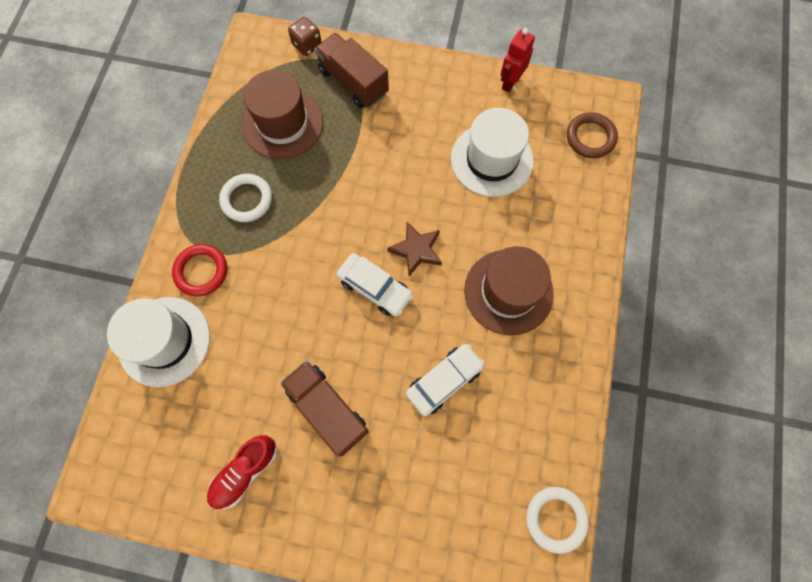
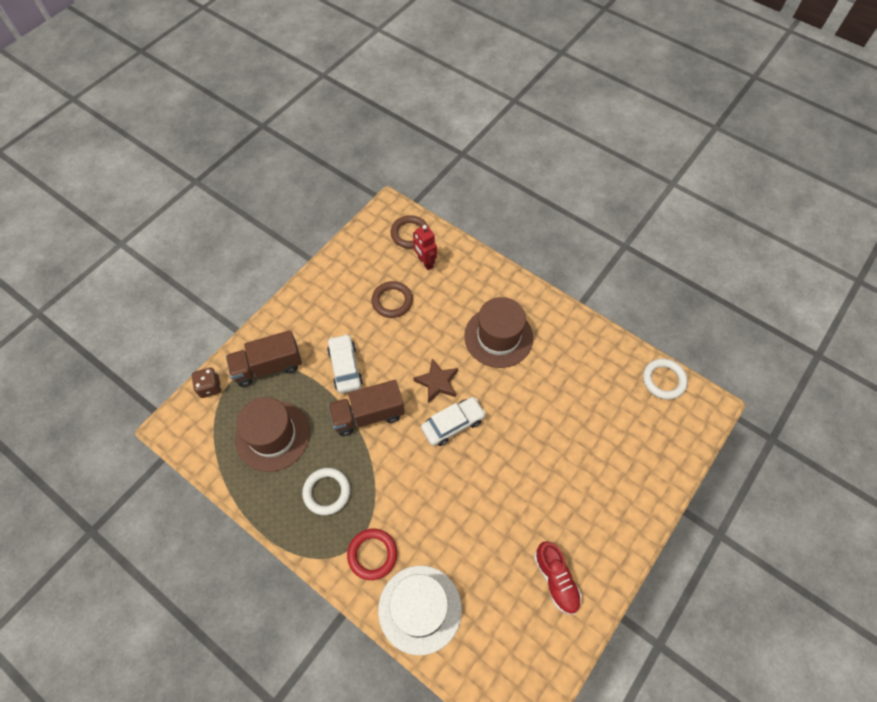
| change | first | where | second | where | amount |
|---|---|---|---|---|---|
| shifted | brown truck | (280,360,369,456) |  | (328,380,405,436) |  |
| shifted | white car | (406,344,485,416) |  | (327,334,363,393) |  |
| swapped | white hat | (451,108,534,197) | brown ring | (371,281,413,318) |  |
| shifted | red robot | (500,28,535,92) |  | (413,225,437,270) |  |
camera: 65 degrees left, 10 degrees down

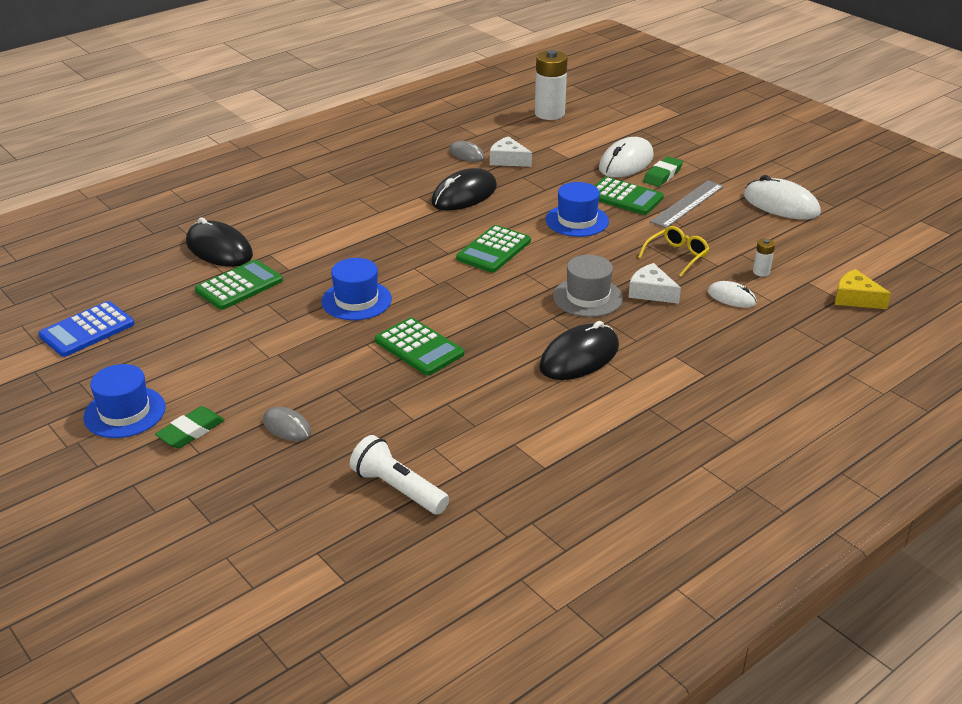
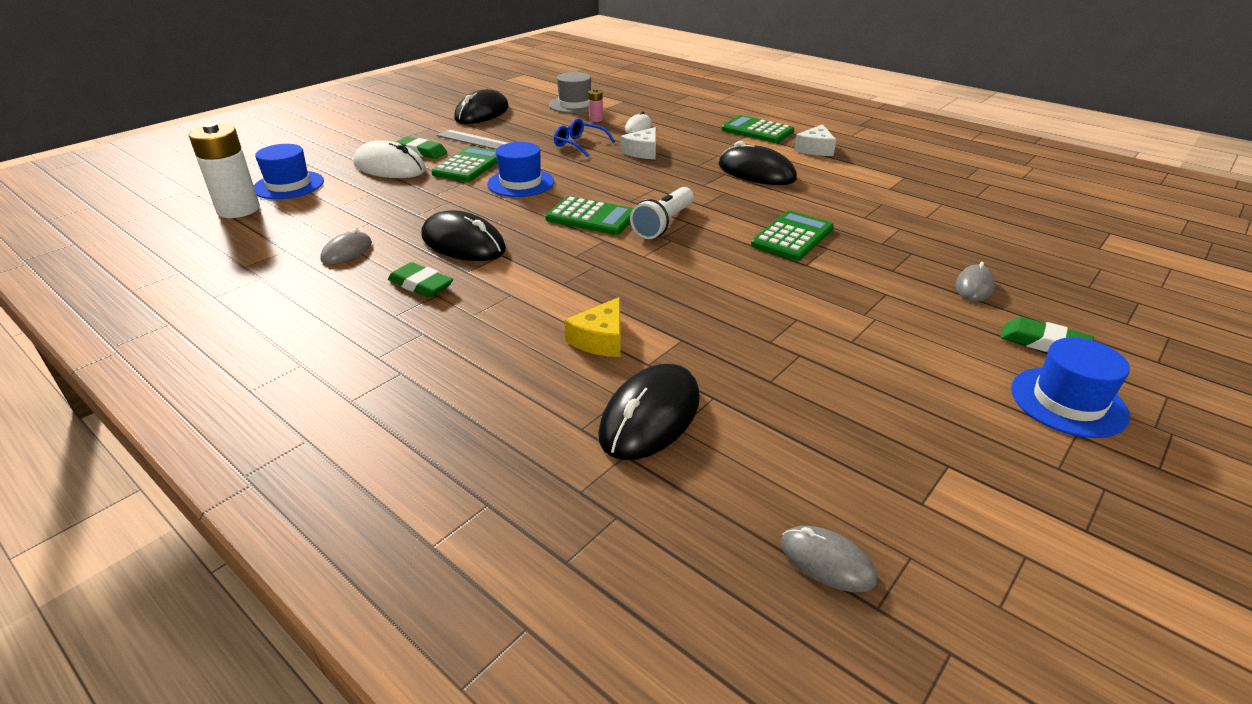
| change | first | where | second | where | amount |
|---|---|---|---|---|---|
| gone | blue calculator | (39,301,134,357) |  |  |  |
| shifted | green calculator | (195,259,283,310) |  | (721,115,794,143) |  |
| shifted | blue hat | (321,258,392,320) |  | (254,144,324,199) |  |
| shifted | white flashlight | (350,435,449,515) |  | (630,187,694,239) |  |
| shifted | white cheese | (490,136,532,167) |  | (794,124,836,156) |  |
| shifted | grey hat | (553,255,623,317) |  | (549,72,591,113) |  |
| repainted | yellow glasses | (638,226,709,277) | blue glasses | (554,119,615,157) |  |
| repainted | white mouse | (744,175,821,220) | black mouse | (454,89,509,124) |  |
| repainted | white battery | (753,238,775,277) | pink battery | (588,89,603,122) |  |
| shifted | yellow cheese | (835,269,891,309) |  | (564,297,621,357) |  |
| new |  |  | green eraser | (388,262,453,297) |  |
| new |  |  | grey mouse | (781,526,877,592) |  |
camera: 100 degrees left, 0 degrees up

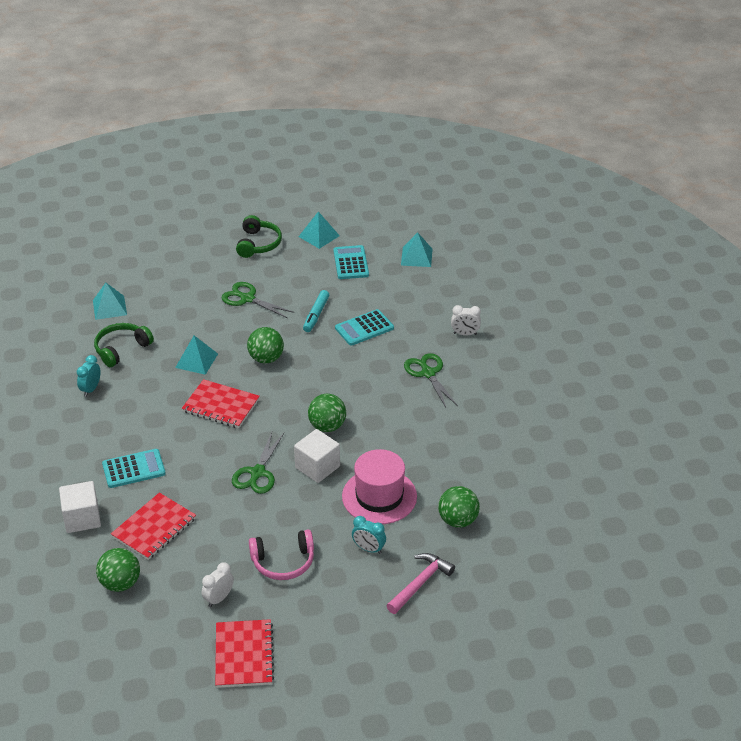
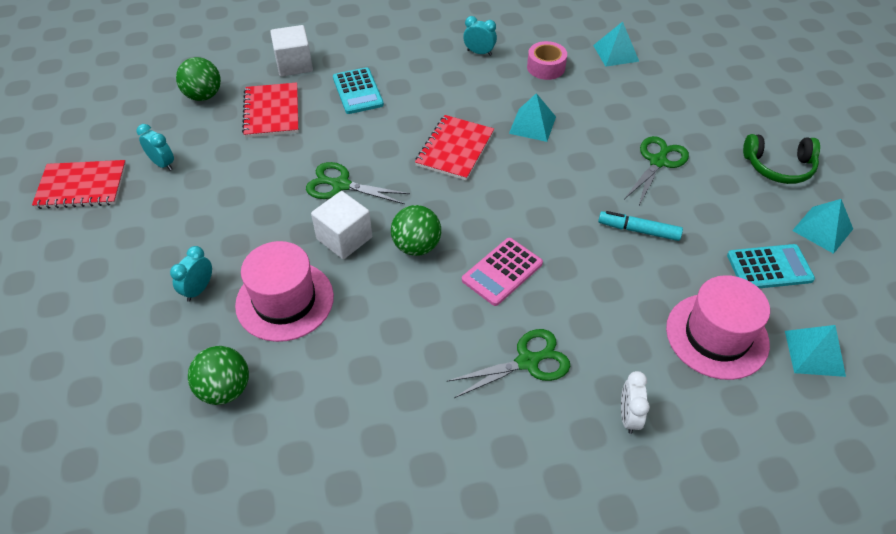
| change | first | where | second | where | amount |
|---|---|---|---|---|---|
| swapped | green headphones | (94,323,154,367) | pink tape | (527,41,567,80) |  |
| rotated | red notebook | (111,492,196,560) |  | (242,82,299,138) | 45 degrees clockwise |
| repainted | white clock | (202,562,234,607) | turquoise clock | (137,124,174,171) |  |
| gone | green ball | (247,327,284,364) |  |  |  |
| gone | pink headphones | (249,530,314,580) |  |  |  |
| gone | turquoise calculator | (335,309,394,346) |  |  |  |
| gone | pink hammer | (387,553,455,614) |  |  |  |
| new |  |  | pink calculator | (462,238,543,306) |  |
| new |  |  | pink hat | (666,275,770,380) |  |
camera: 90 degrees right, 10 degrees up

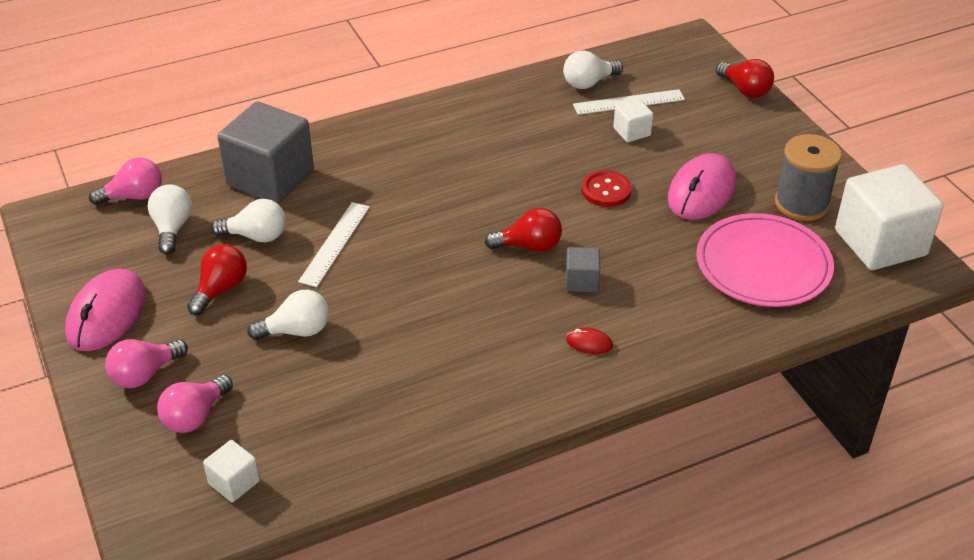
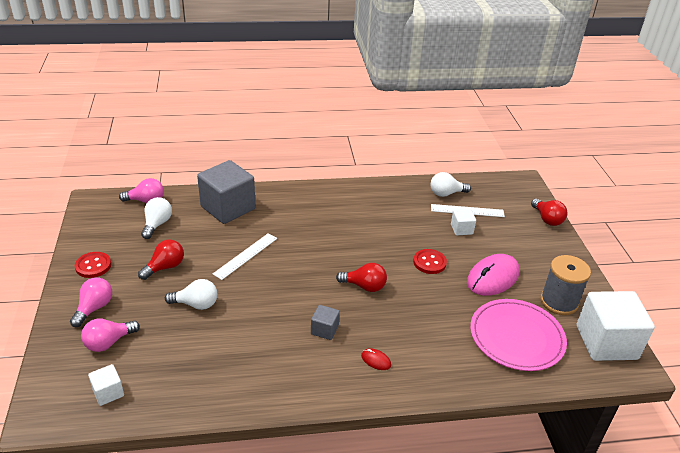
| change | first | where | second | where | amount |
|---|---|---|---|---|---|
| swapped | pink mouse | (65,269,146,351) | red button | (75,252,111,278) |  |
| rotated | pink light bulb | (105,339,188,388) |  | (70,277,112,327) | 135 degrees clockwise |
| gone | white light bulb | (211,199,286,243) |  |  |  |
| shifted | grey cube | (566,247,600,292) |  | (311,305,340,340) |  |
camera: 15 degrees right, 5 degrees down

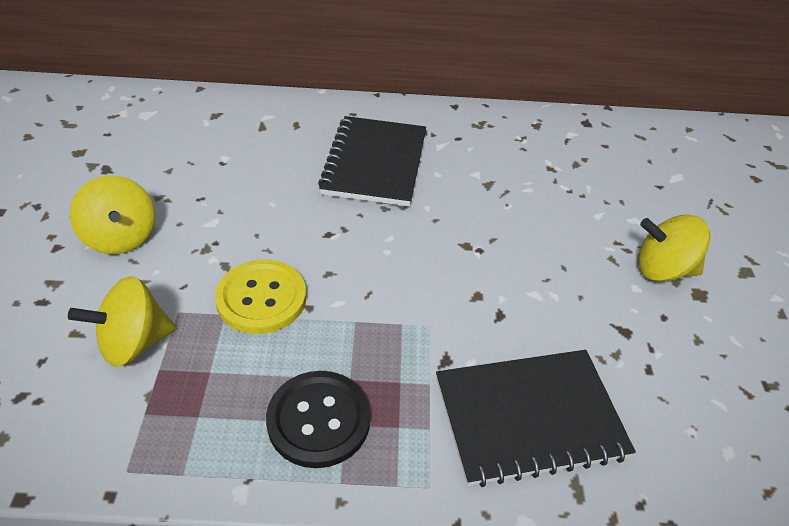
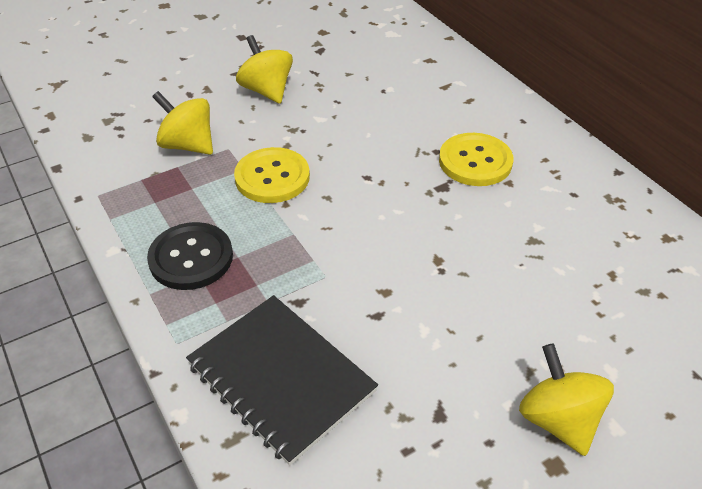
| change | first | where | second | where | amount |
|---|---|---|---|---|---|
| rotated | yellow spinning top | (70,175,155,254) |  | (236,35,293,104) | 120 degrees clockwise |
| swapped | black notebook | (318,116,426,206) | yellow button | (439,133,513,186) |  |
camera: 60 degrees right, 0 degrees up

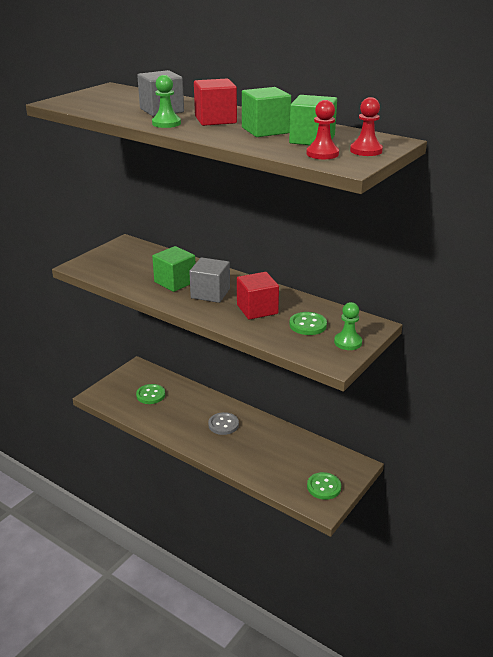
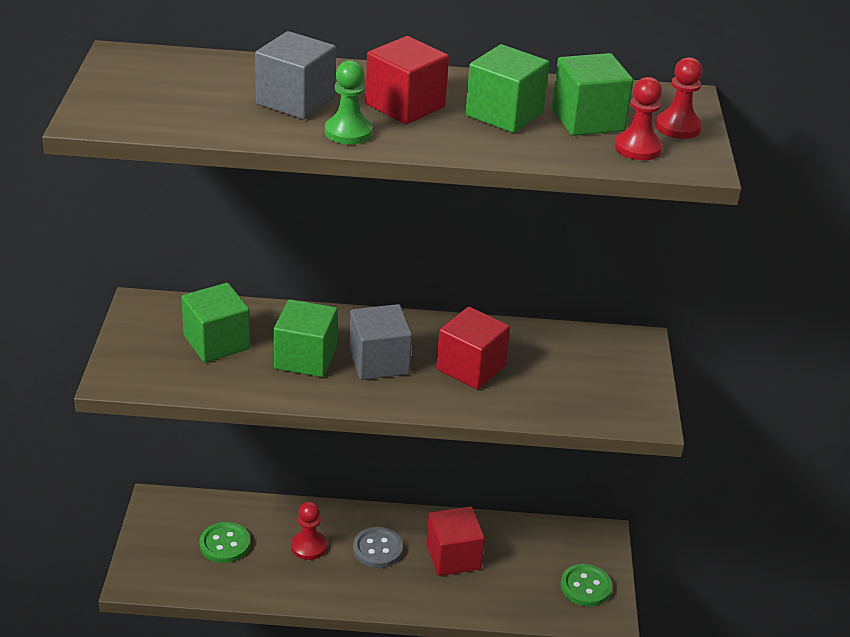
| change | first | where | second | where | amount |
|---|---|---|---|---|---|
| gone | green button | (289,312,327,335) |  |  |  |
| gone | green pawn | (334,302,362,350) |  |  |  |
| new |  |  | green cube | (181,283,250,363) |  |
| new |  |  | red pawn | (291,501,327,560) |  |
| new |  |  | red cube | (426,506,485,576) |  |
camera: 35 degrees left, 5 degrees up

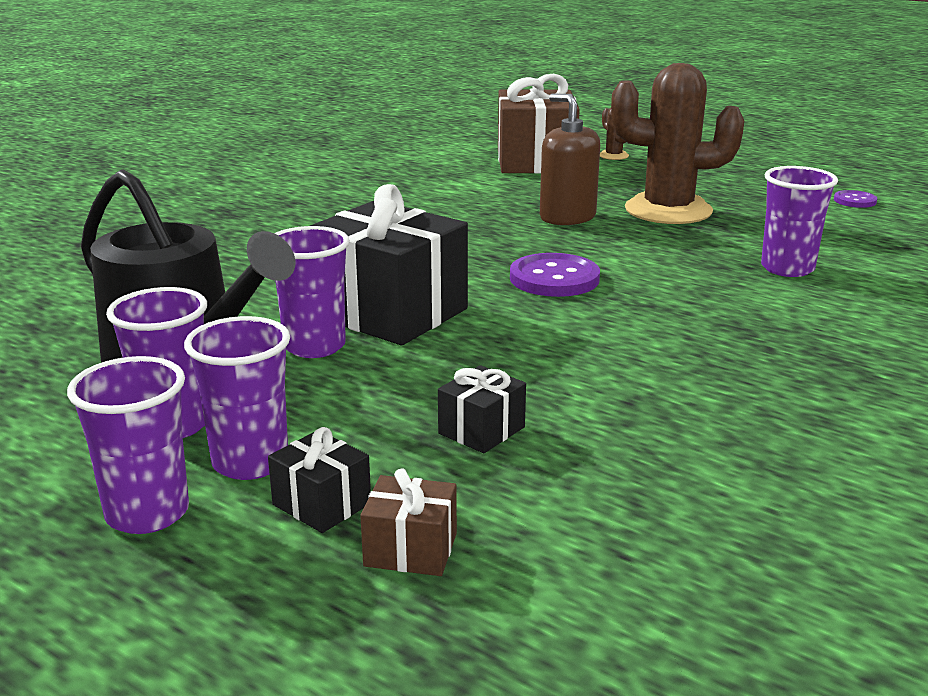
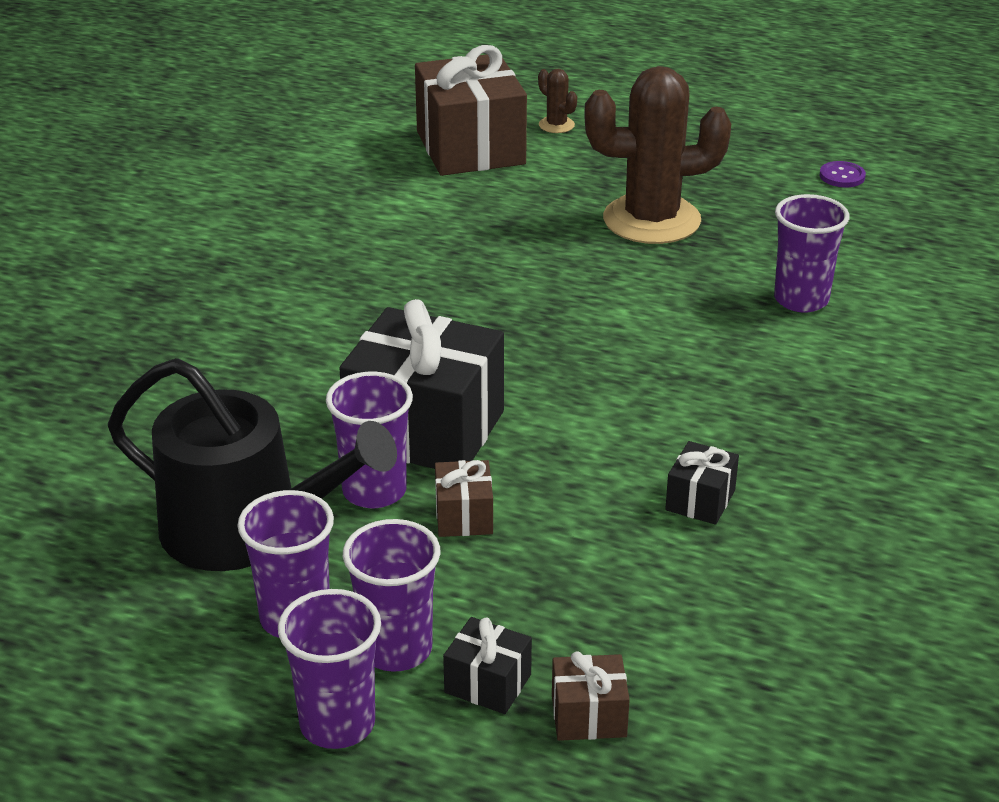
| change | first | where | second | where | amount |
|---|---|---|---|---|---|
| shifted | black gift | (438,365,526,453) |  | (665,441,739,525) |  |
| gone | purple button | (510,253,600,297) |  |  |  |
| gone | brown soap dispenser | (540,94,600,225) |  |  |  |
| new |  |  | brown gift | (435,460,493,537) |  |
camera: 15 degrees left, 10 degrees up

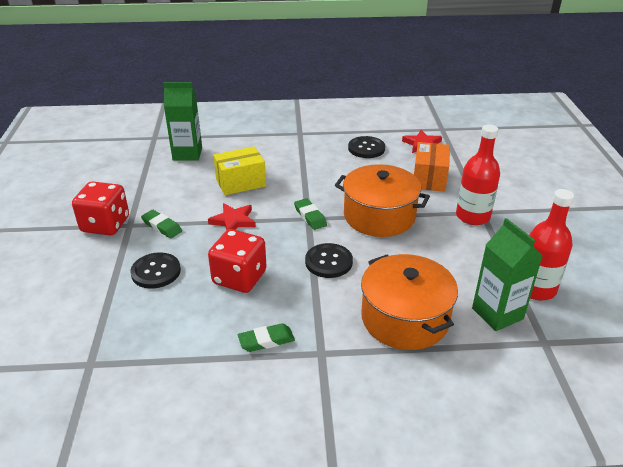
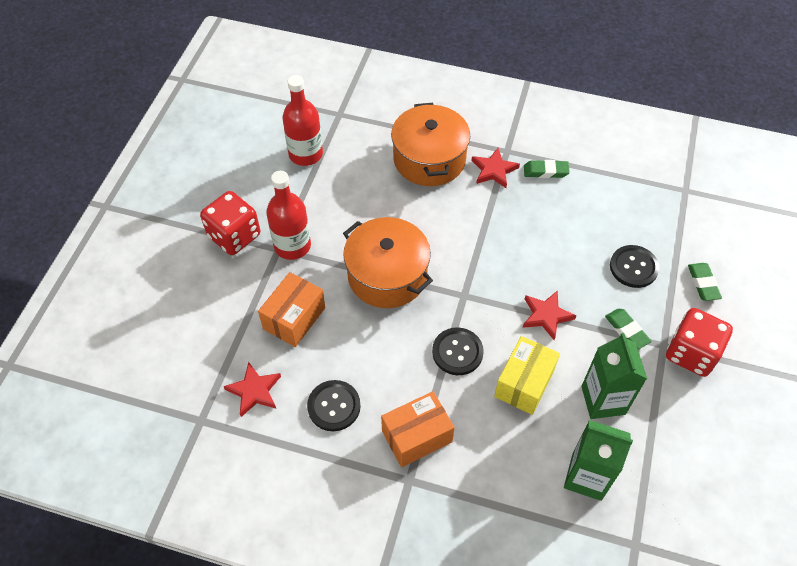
| change | first | where | second | where | amount |
|---|---|---|---|---|---|
| shifted | red dice | (208,229,267,293) |  | (200,191,260,255) |  |
| rotated | yellow box | (213,146,266,195) |  | (494,336,560,415) | 60 degrees counterclockwise |
| shifted | green eraser | (294,198,327,230) |  | (688,263,722,301) |  |
| shifted | black button | (305,243,353,278) |  | (432,327,484,375) |  |
| shifted | green carton | (472,218,543,331) |  | (581,333,647,419) |  |
| new |  |  | orange box | (381,391,455,467) |  |
| new |  |  | red star | (472,148,520,188) |  |
camera: 160 degrees left, 20 degrees up

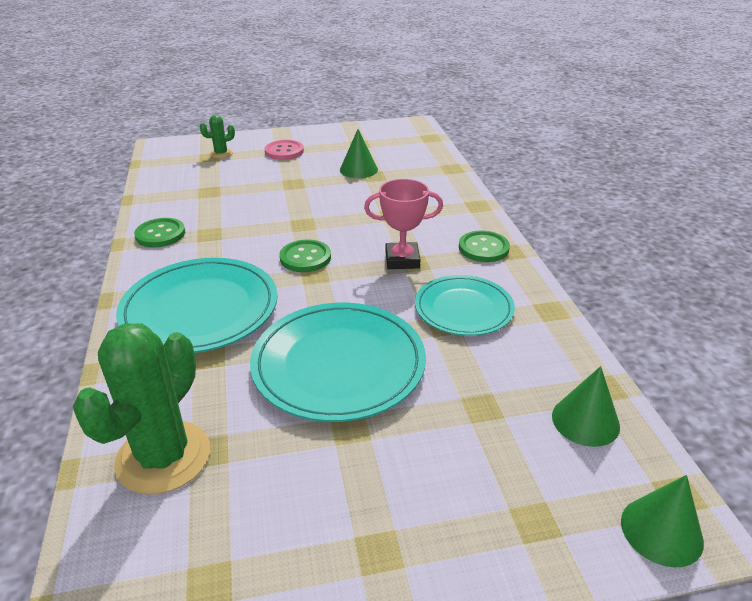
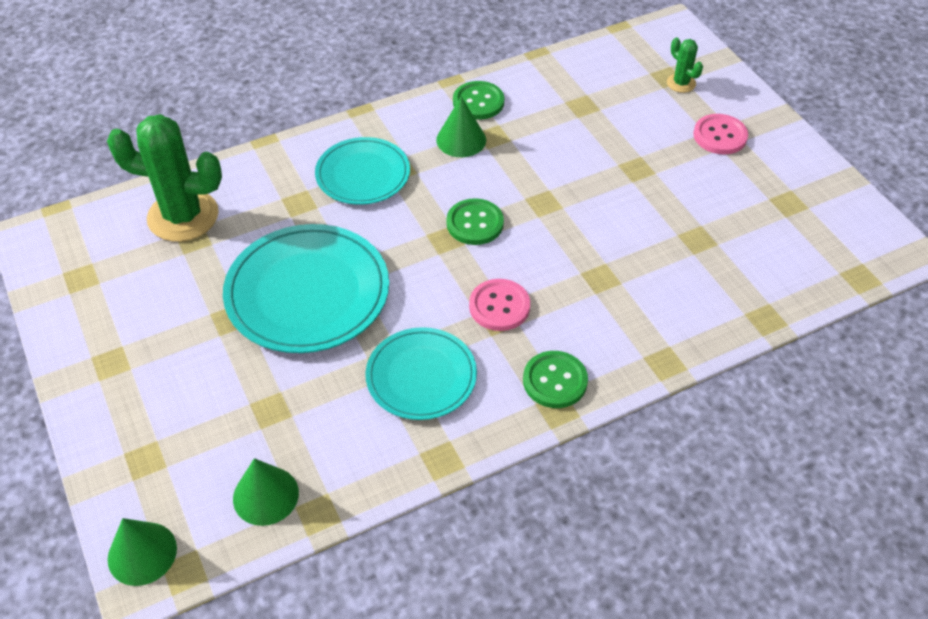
| change | first | where | second | where | amount |
|---|---|---|---|---|---|
| scaled | turquoise plate | (116,258,278,353) |  | (315,137,410,205) | x0.63 |
| shifted | green cone | (340,129,378,178) |  | (436,96,486,157) |  |
| swapped | pink trophy | (364,179,443,269) | pink button | (469,279,530,331) |  |
camera: 75 degrees right, 15 degrees up

